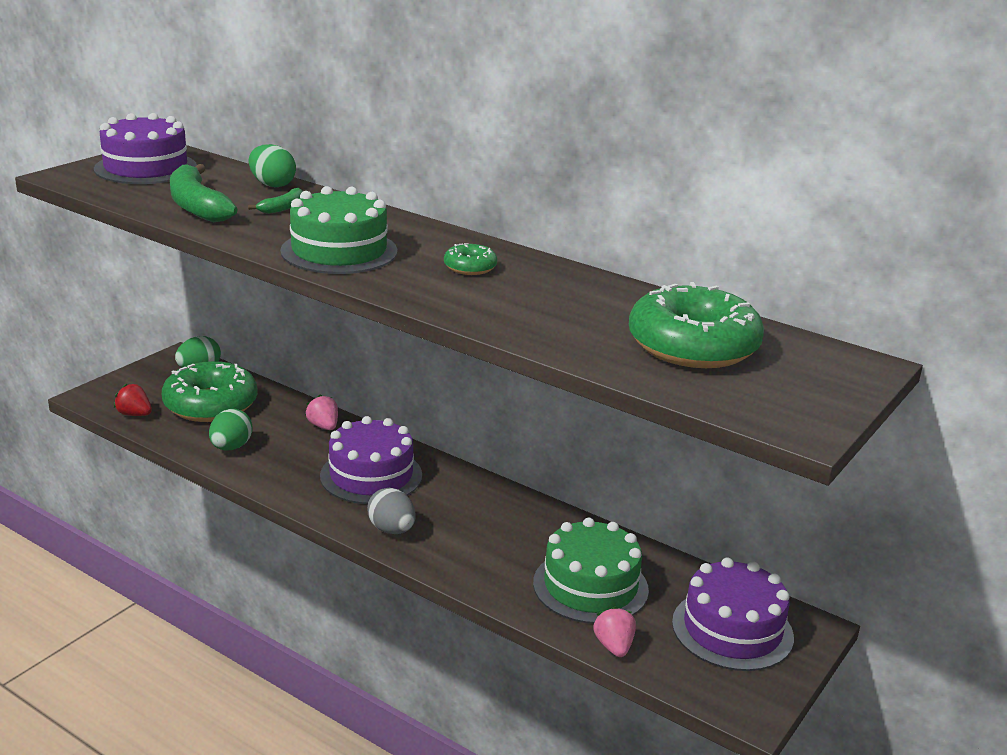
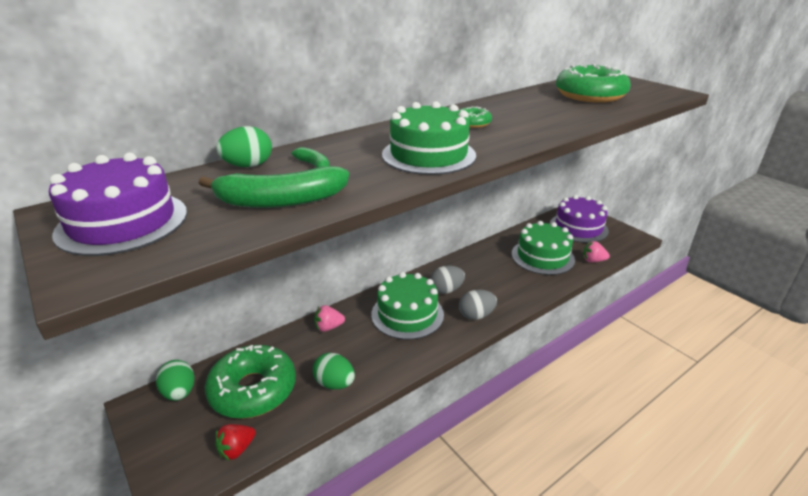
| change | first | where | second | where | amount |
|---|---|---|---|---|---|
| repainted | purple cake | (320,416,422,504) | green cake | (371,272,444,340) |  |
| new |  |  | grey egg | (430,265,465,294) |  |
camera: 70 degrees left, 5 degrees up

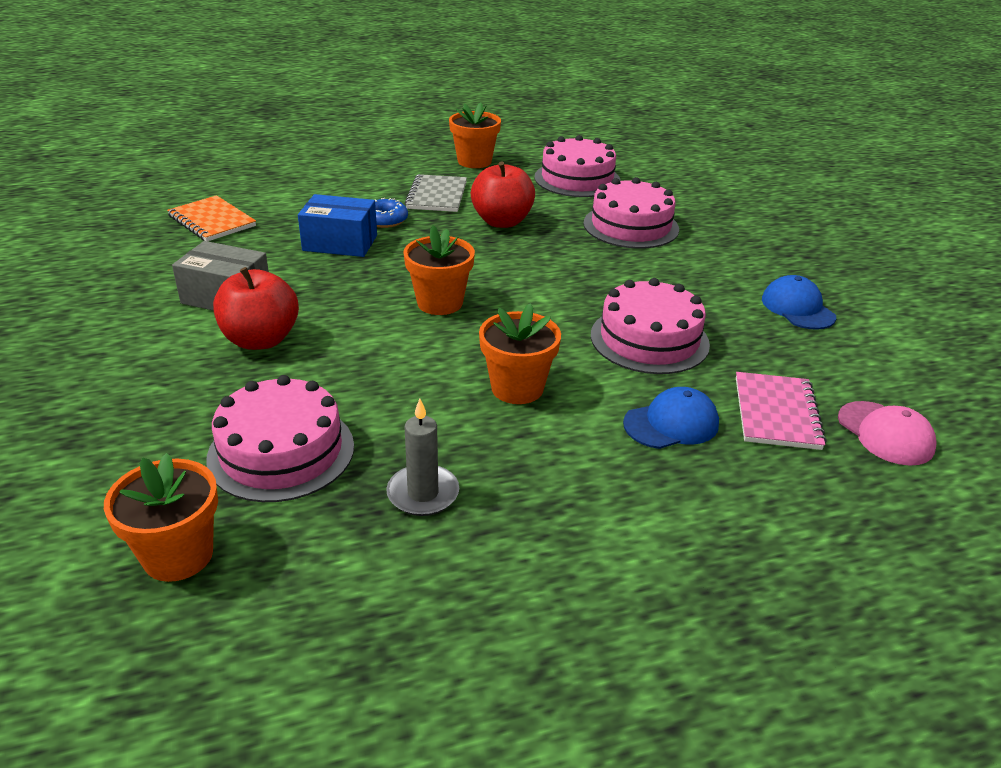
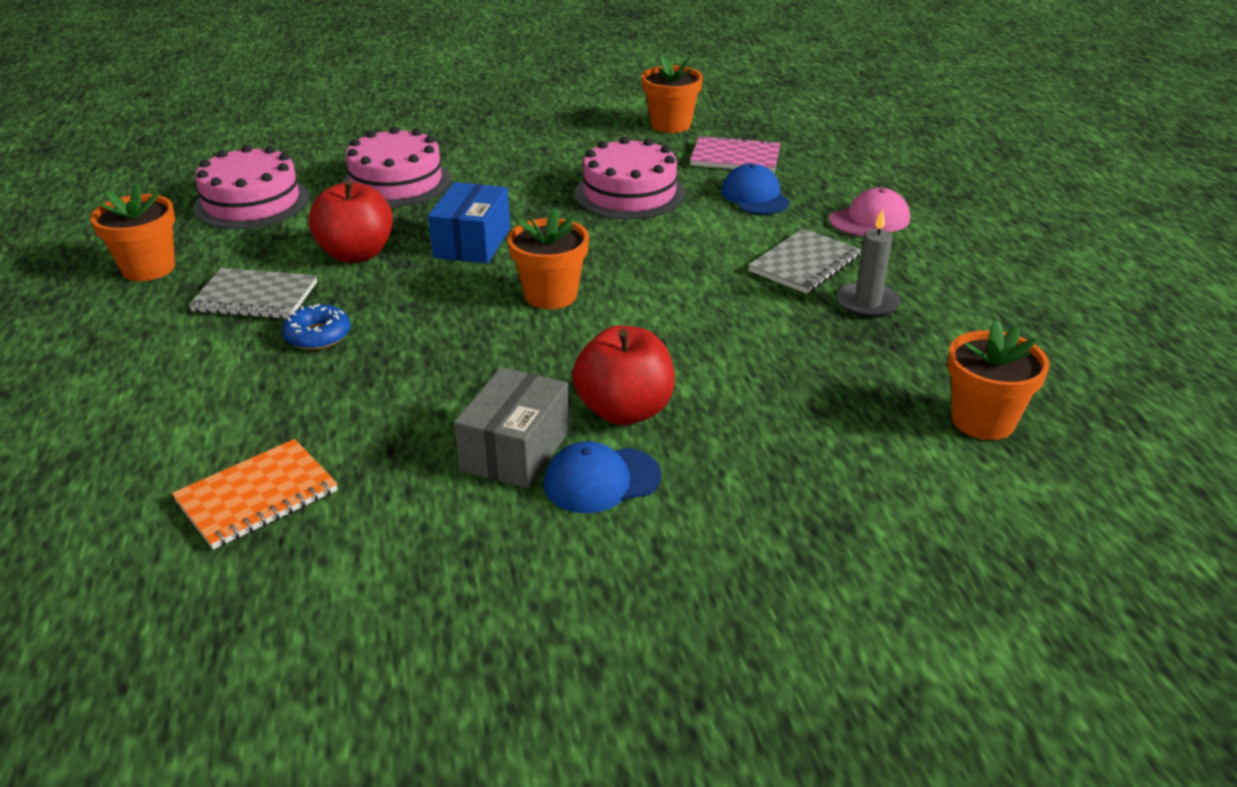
| change | first | where | second | where | amount |
|---|---|---|---|---|---|
| gone | pink cake | (207,375,354,502) |  |  |  |
| shifted | blue box | (298,194,377,257) |  | (428,182,510,264) |  |
| shifted | orange flower pot | (479,303,561,404) |  | (642,55,703,133) |  |
| shifted | blue cap | (762,275,836,330) |  | (544,441,661,513) |  |
| shifted | pink cap | (838,401,936,466) |  | (829,188,910,236) |  |
| new |  |  | grey notebook | (748,228,861,294) |  |
camera: 85 degrees left, 0 degrees up

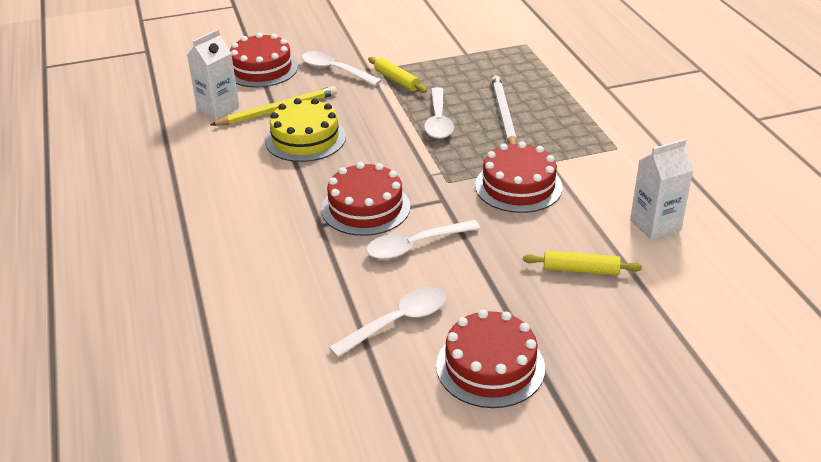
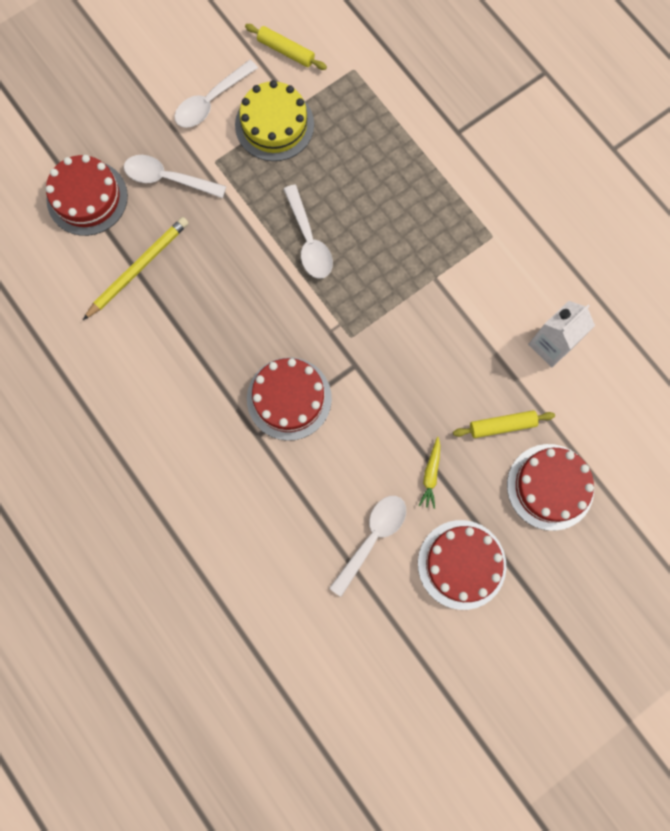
| change | first | where | second | where | amount |
|---|---|---|---|---|---|
| gone | white carton | (187,29,239,119) |  |  |  |
| shifted | yellow cake | (265,98,346,162) |  | (235,80,314,161) |  |
| shifted | white spoon | (366,220,480,260) |  | (174,60,258,128) |  |
| shifted | yellow rolling pin | (368,57,427,93) |  | (245,24,327,70) |  |
| shifted | red cake | (475,141,563,213) |  | (507,444,594,531) |  |
| gone | white pencil | (492,75,517,145) |  |  |  |
| new |  |  | yellow carrot | (419,437,440,509) |  |
camera: 20 degrees left, 40 degrees up

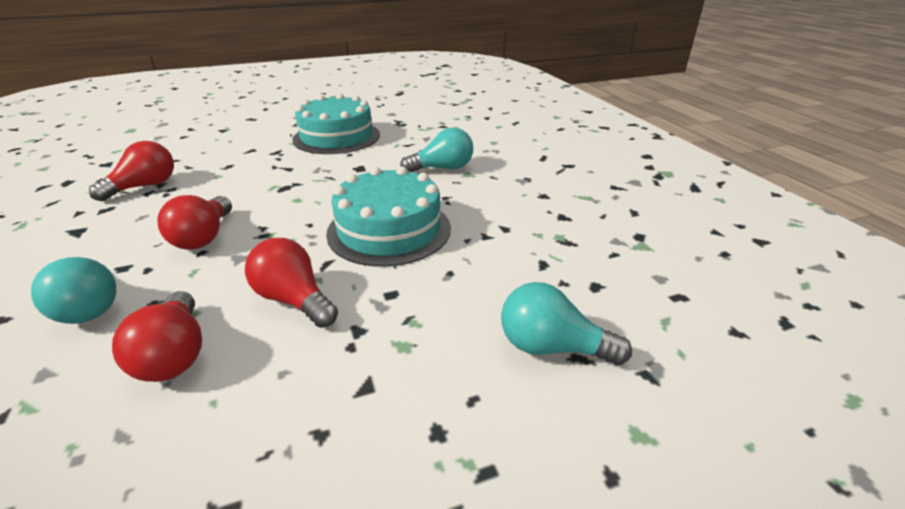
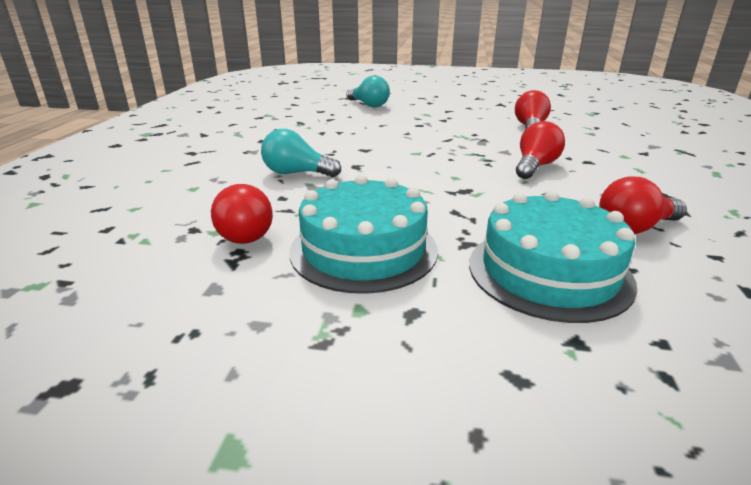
| change | first | where | second | where | amount |
|---|---|---|---|---|---|
| gone | turquoise light bulb | (31,257,116,324) |  |  |  |
| shifted | red light bulb | (245,238,338,328) |  | (211,184,273,244) |  |
| shifted | turquoise cake | (326,166,451,267) |  | (469,191,637,323) |  |
camera: 150 degrees left, 5 degrees down

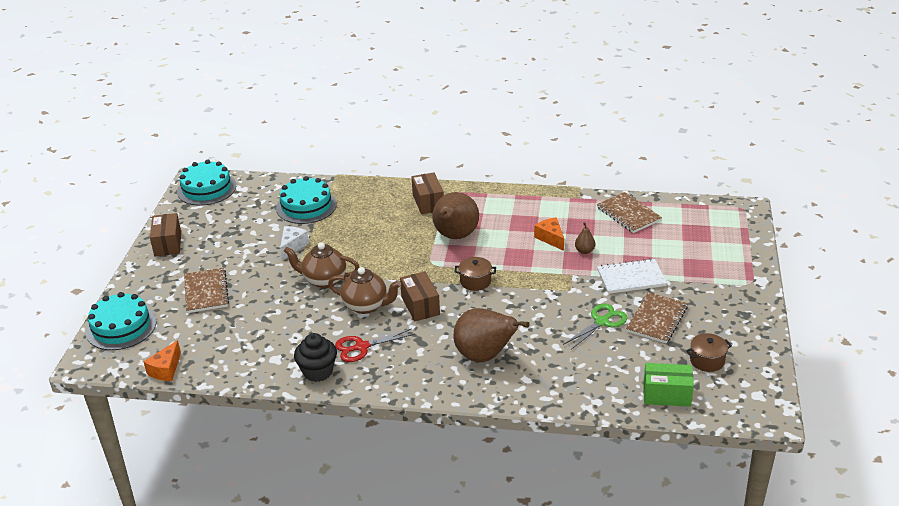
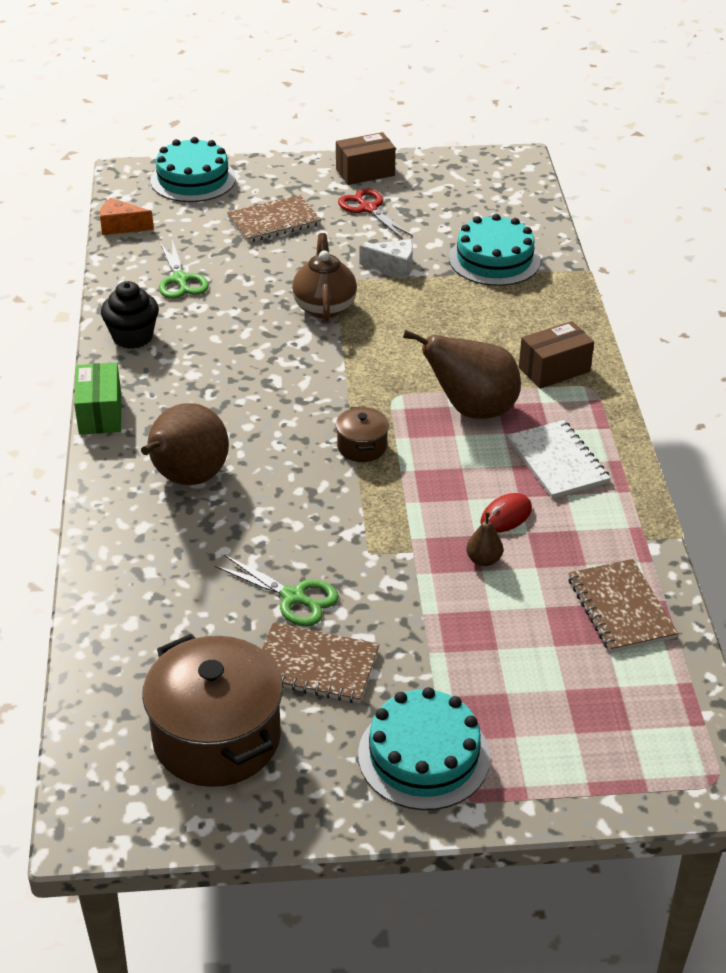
| change | first | where | second | where | amount |
|---|---|---|---|---|---|
| shifted | turquoise cake | (177,160,236,206) |  | (358,687,490,810) |  |
| gone | brown teapot | (328,267,401,314) |  |  |  |
| shifted | red scissors | (335,328,415,362) |  | (338,189,413,239) |  |
| gone | brown box | (400,271,440,321) |  |  |  |
| swapped | orange cheese | (534,217,564,251) | red mouse | (480,493,532,533) |  |
| rotated | brown notebook | (597,192,662,233) |  | (568,559,678,653) | 60 degrees counterclockwise |
| shifted | white notebook | (597,258,667,294) |  | (507,420,611,499) |  |
| shifted | green box | (643,363,694,407) |  | (74,362,121,435) |  |
| scaled | brown pot | (686,333,732,372) |  | (142,634,283,787) | x2.10 |
| new |  |  | green scissors | (159,240,209,299) |  |
camera: 75 degrees right, 5 degrees up

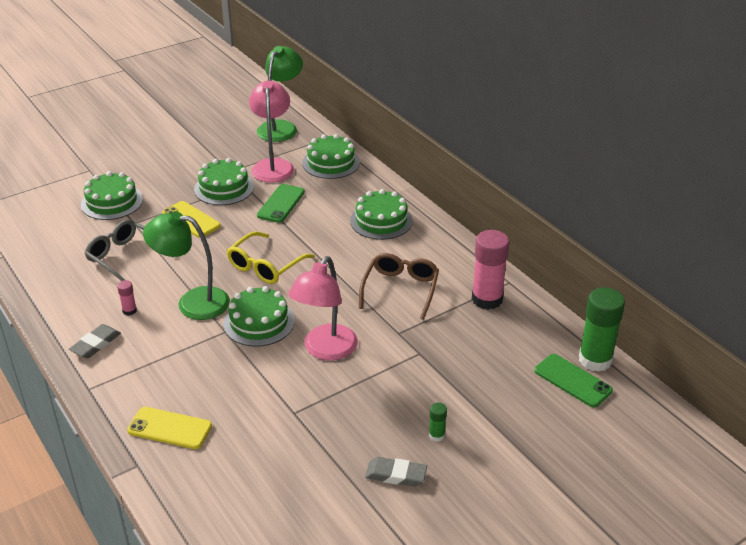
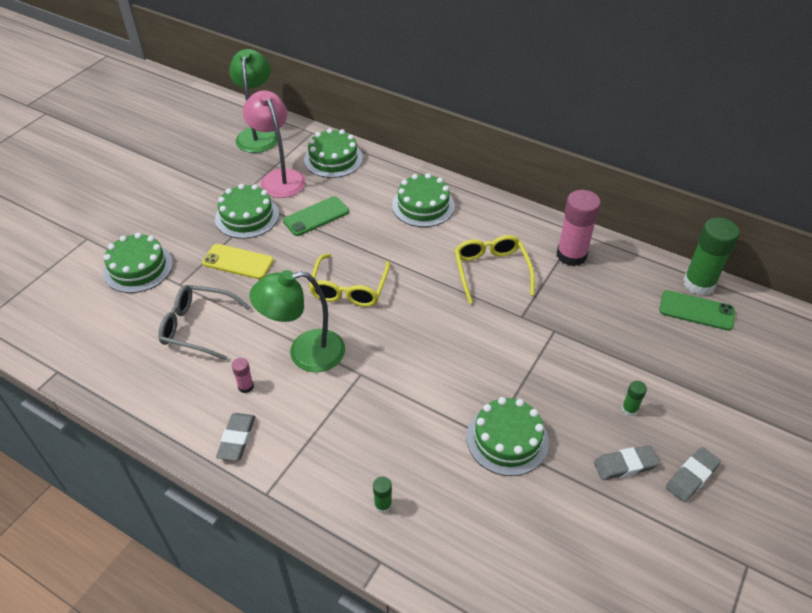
| change | first | where | second | where | amount |
|---|---|---|---|---|---|
| swapped | yellow phone | (127,407,212,449) | green glue stick | (373,477,392,513) |  |
| shifted | green cake | (223,286,295,347) |  | (466,397,549,476) |  |
| rotated | green phone | (257,184,305,223) |  | (283,196,349,236) | 60 degrees clockwise |
| gone | pink lamp | (288,256,358,361) |  |  |  |
| repainted | brown glasses | (359,253,439,320) | yellow glasses | (455,235,535,304) |  |
| new |  |  | grey eraser | (666,447,721,502) |  |
camera: 25 degrees left, 10 degrees up

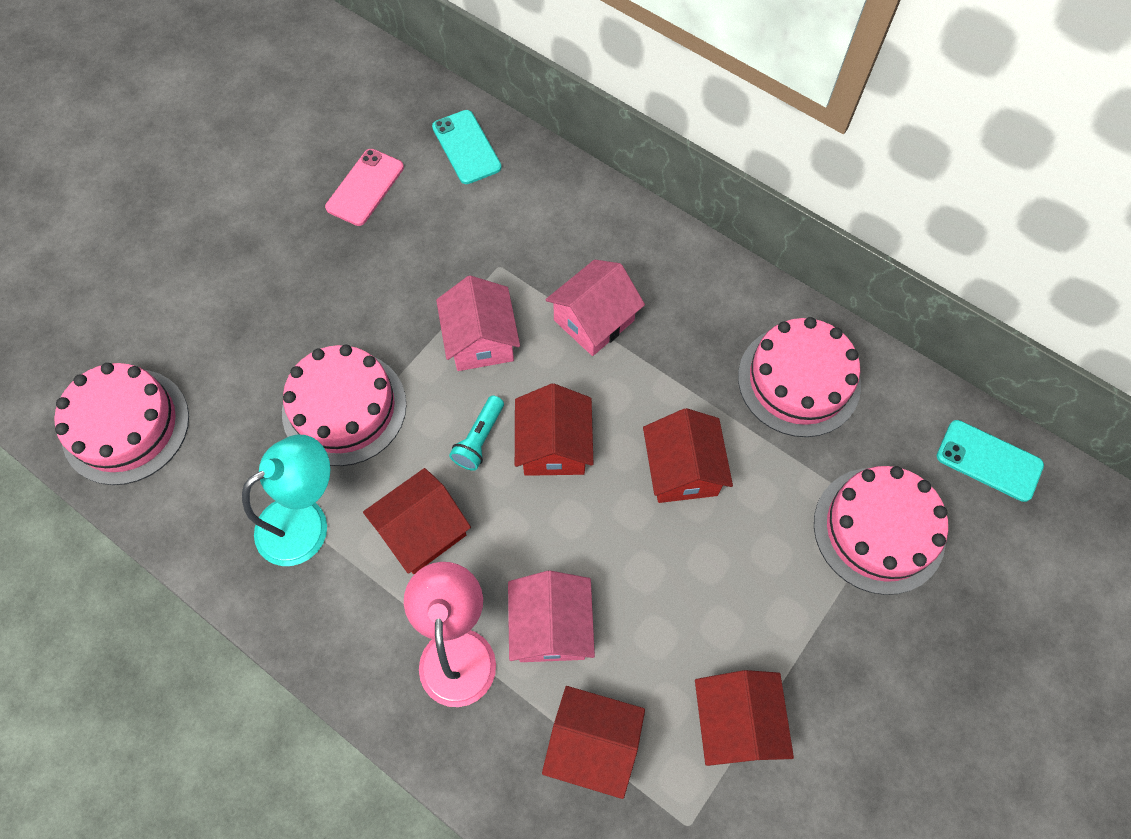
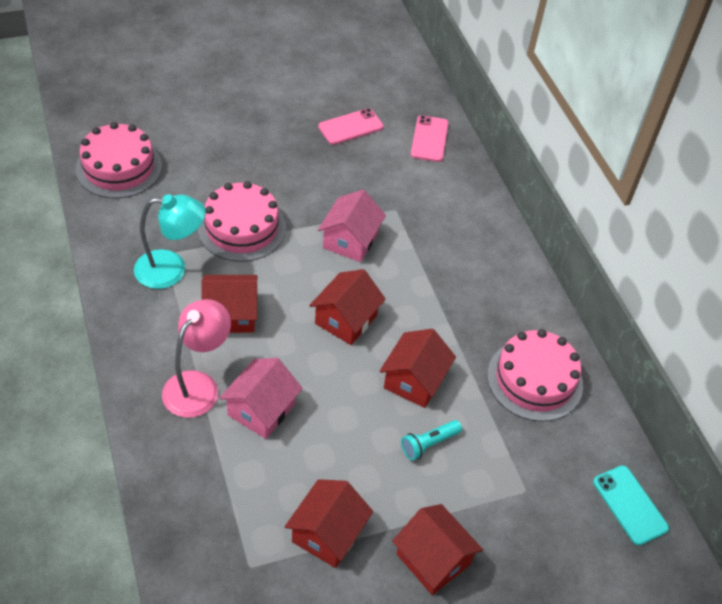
| change | first | where | second | where | amount |
|---|---|---|---|---|---|
| repainted | turquoise phone | (432,110,502,184) | pink phone | (411,115,449,162) |  |
| shifted | turquoise flashlight | (449,396,504,471) |  | (401,420,462,461) |  |
| shifted | red house | (542,686,645,799) |  | (392,504,483,595) |  |
| gone | pink house | (545,259,645,356) |  |  |  |
| gone | pink cake | (814,466,948,595) |  |  |  |
camera: 30 degrees right, 15 degrees down

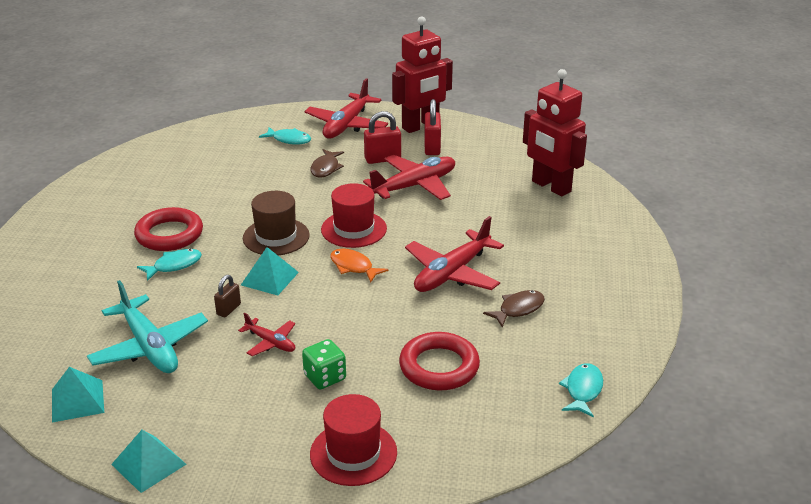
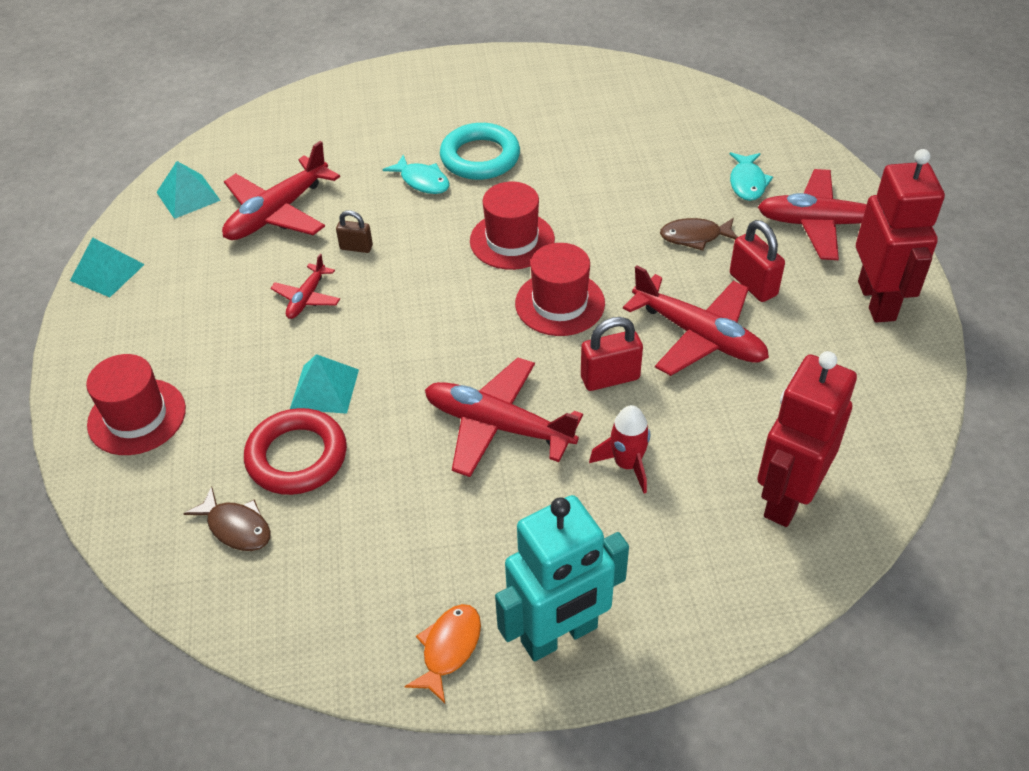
| change | first | where | second | where | amount |
|---|---|---|---|---|---|
| repainted | turquoise plane | (87,280,208,373) | red plane | (222,141,340,240) |  |
| repainted | red ring | (134,207,203,251) | turquoise ring | (440,123,520,180) |  |
| shifted | turquoise pyramid | (241,247,299,295) |  | (290,354,359,414) |  |
| repainted | brown hat | (243,191,310,255) | red hat | (470,182,555,270) |  |
| gone | green dice | (302,339,346,389) |  |  |  |
| shifted | orange fish | (330,249,389,283) |  | (404,604,481,703) |  |
| rotated | red robot | (392,16,453,133) |  | (856,149,945,323) | 135 degrees counterclockwise |
| shifted | red padlock | (424,99,441,155) |  | (581,317,643,391) |  |
| shifted | brown fish | (483,290,545,328) |  | (183,487,271,551) |  |
| gone | turquoise fish | (559,363,603,418) |  |  |  |
| new |  |  | turquoise robot | (495,495,629,662) |  |
| new |  |  | red rocket | (589,405,650,494) |  |
camera: 75 degrees right, 15 degrees up

